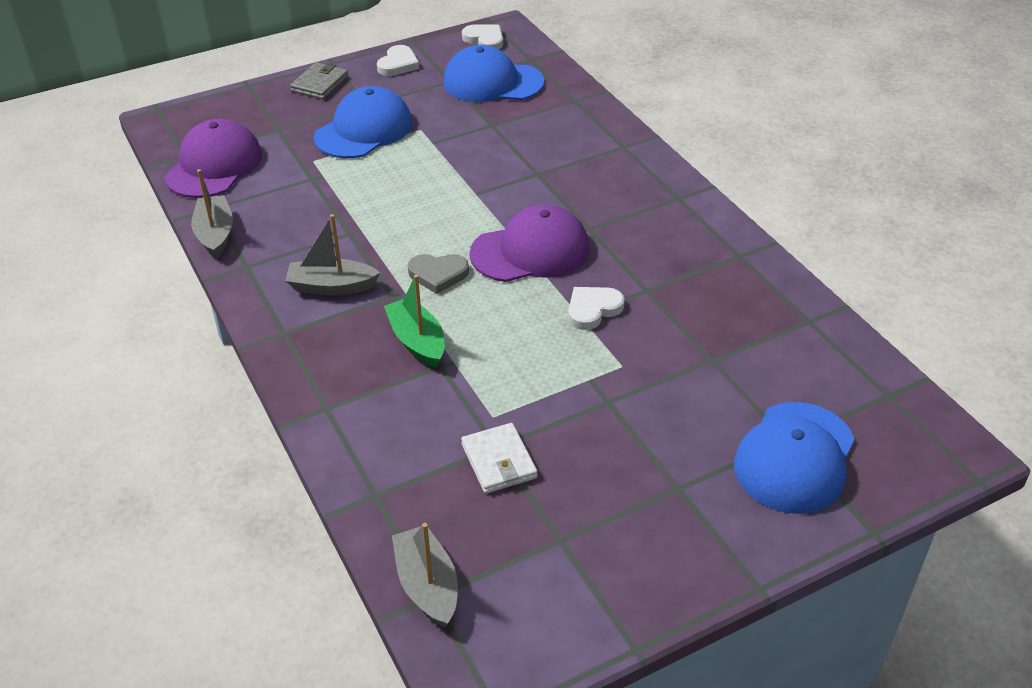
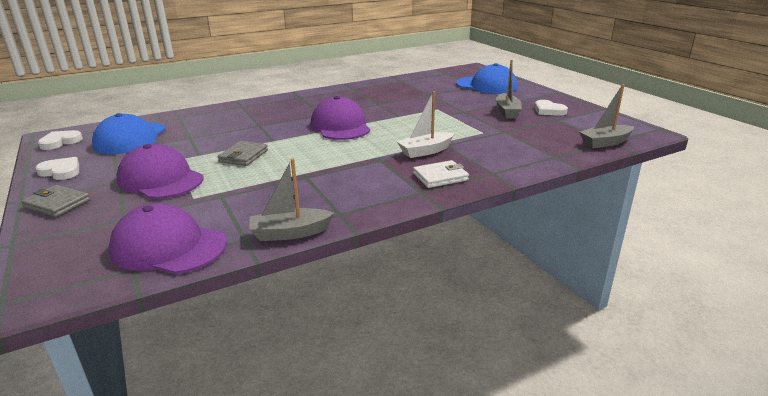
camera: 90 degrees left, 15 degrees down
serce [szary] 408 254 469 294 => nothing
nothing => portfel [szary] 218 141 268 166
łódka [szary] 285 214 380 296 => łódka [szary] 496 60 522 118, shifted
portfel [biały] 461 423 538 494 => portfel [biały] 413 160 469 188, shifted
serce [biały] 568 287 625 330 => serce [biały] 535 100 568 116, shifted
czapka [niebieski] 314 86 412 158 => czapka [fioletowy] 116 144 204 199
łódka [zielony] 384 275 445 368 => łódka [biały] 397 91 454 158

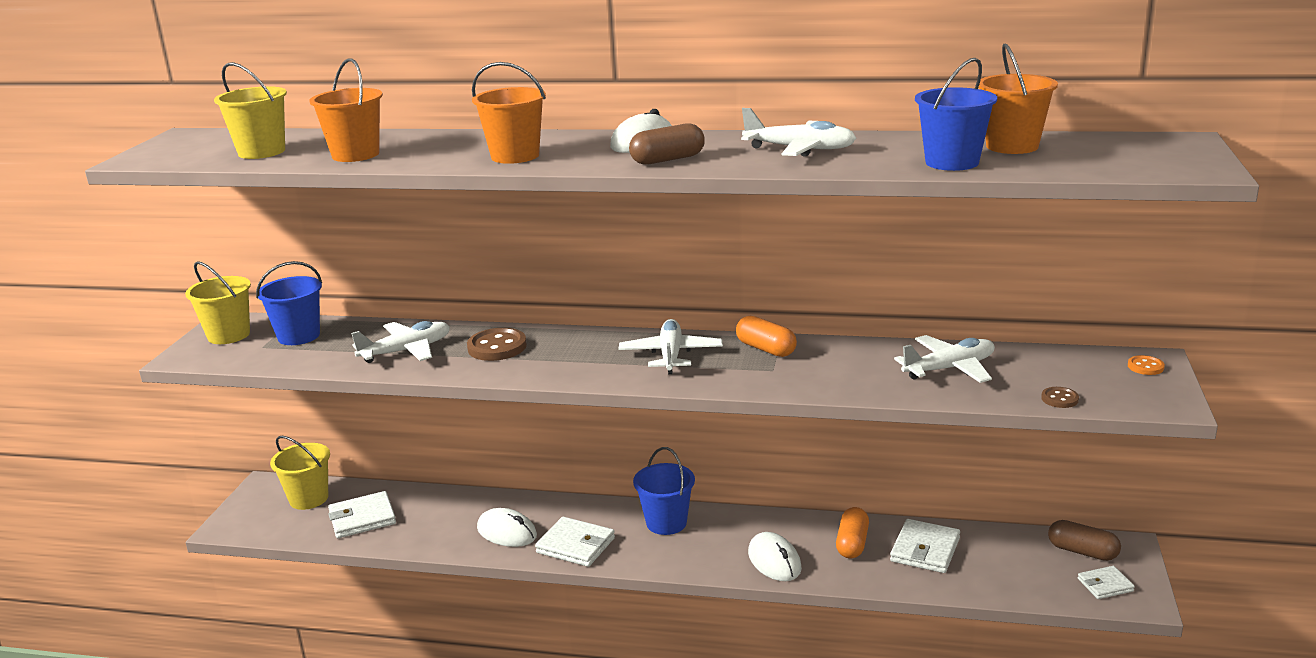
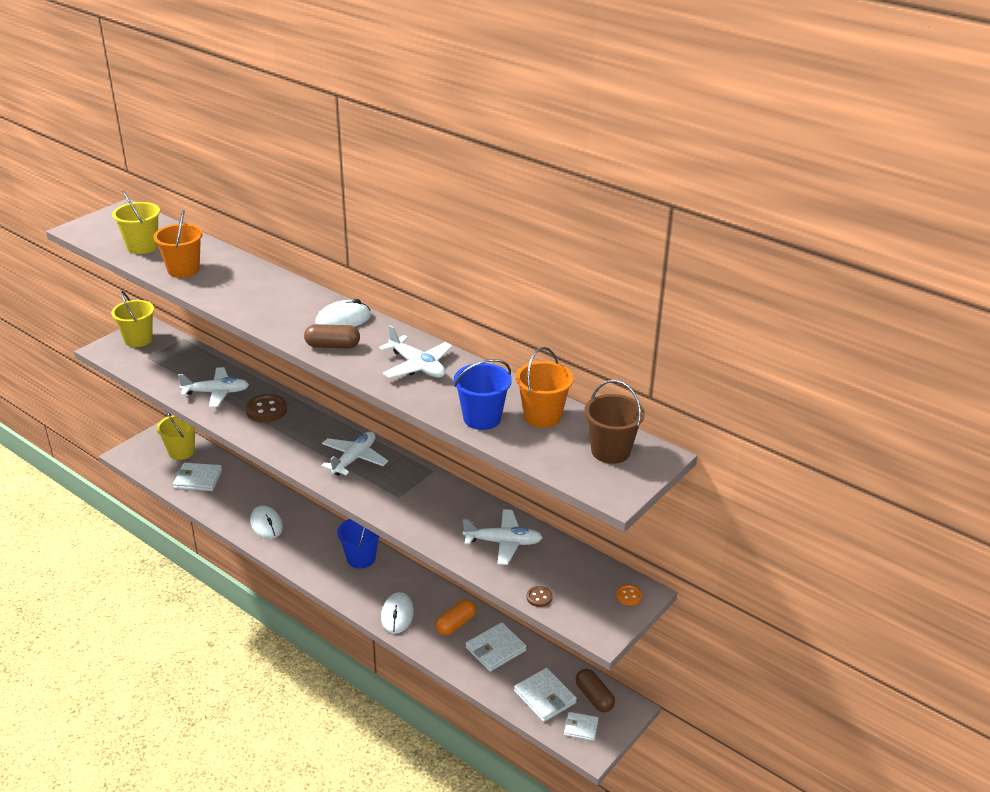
camera: 25 degrees right, 10 degrees up
wiadro [niebieski] 256 261 322 345 => nothing
wiadro [pomarańczowy] 472 62 546 164 => nothing
kapsułka [pomarańczowy] 736 316 797 357 => nothing
nothing => wiadro [brązowy] 584 380 645 464
portfel [biały] 535 517 615 567 => portfel [biały] 514 668 577 722, shifted

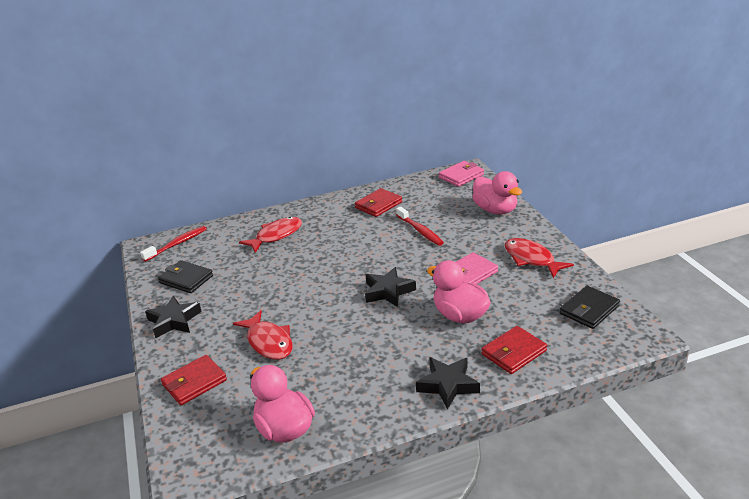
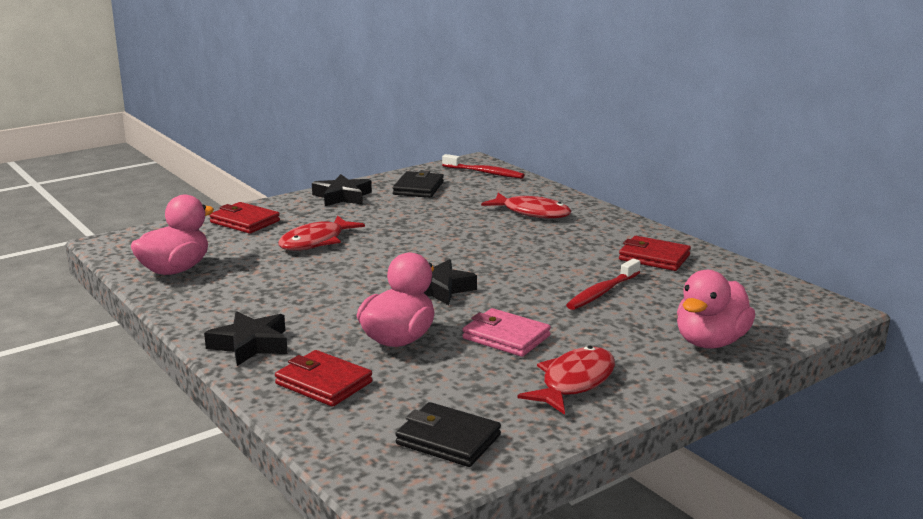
camera: 70 degrees right, 10 degrees down
portfel [różowy] 439 161 484 187 => nothing

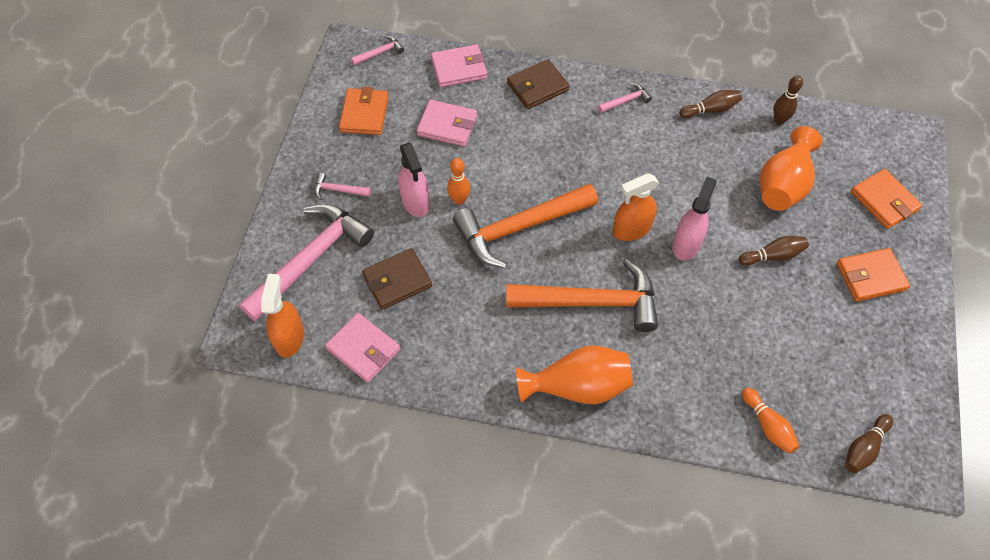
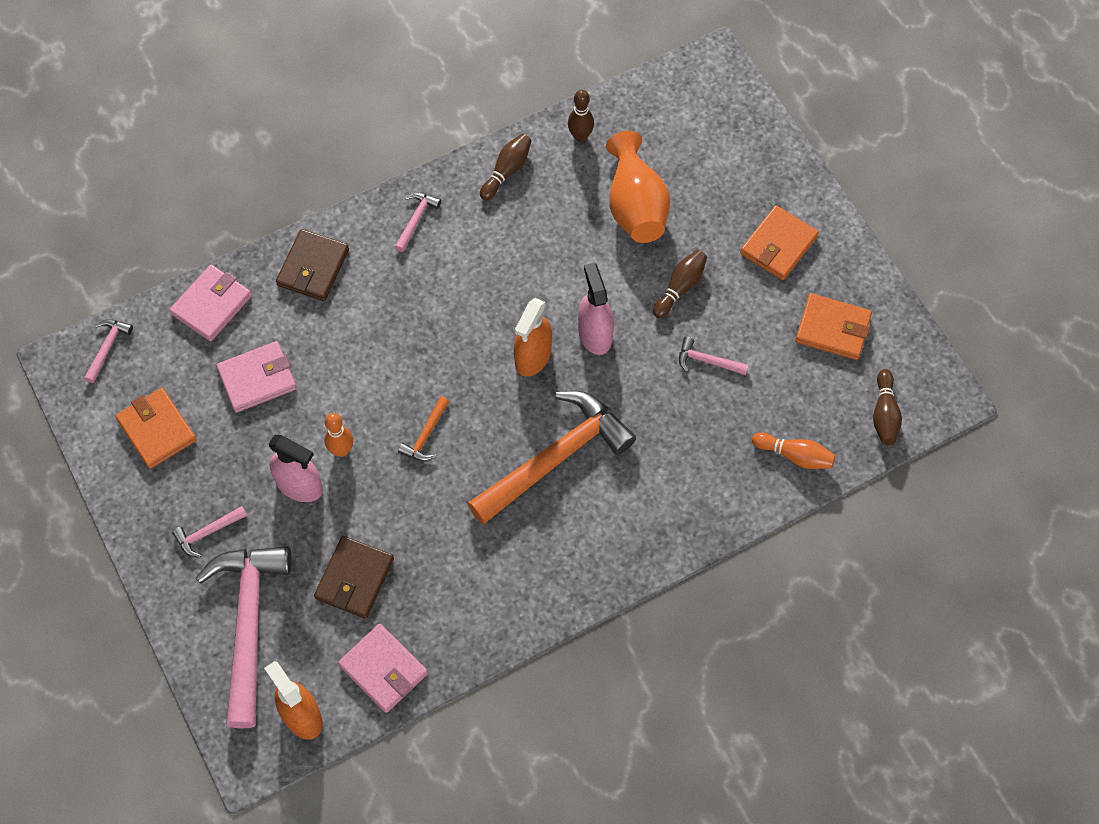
camera: 40 degrees left, 5 degrees up
wazon [pomarańczowy] 516 346 633 404 => nothing
nothing => młotek [różowy] 679 337 749 375
portfel [pomarańczowy] 851 169 922 229 => portfel [pomarańczowy] 795 293 872 360, shifted
portfel [różowy] 325 313 400 383 => portfel [różowy] 338 624 428 713, 45 degrees clockwise
młotek [pomarańczowy] 453 184 598 268 => młotek [pomarańczowy] 398 396 449 461, x0.41

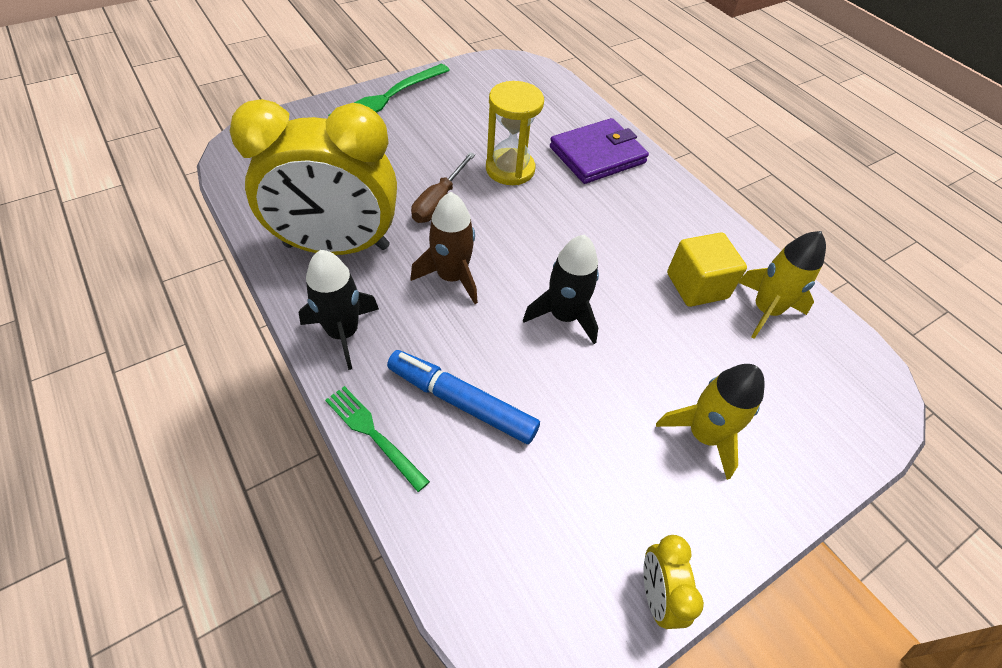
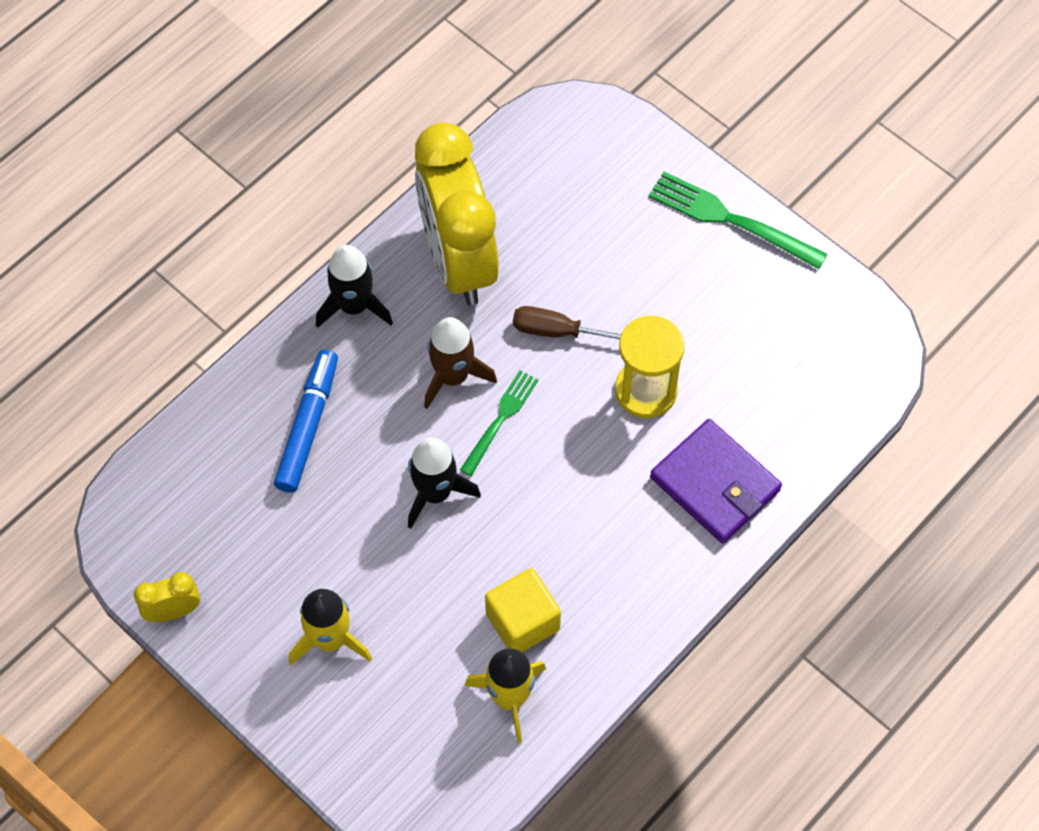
camera: 80 degrees right, 10 degrees up
widelec [zielony] 325 386 430 492 => widelec [zielony] 460 370 538 476, shifted

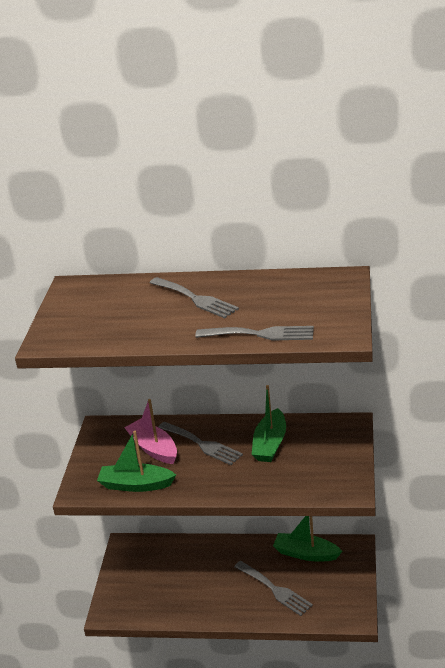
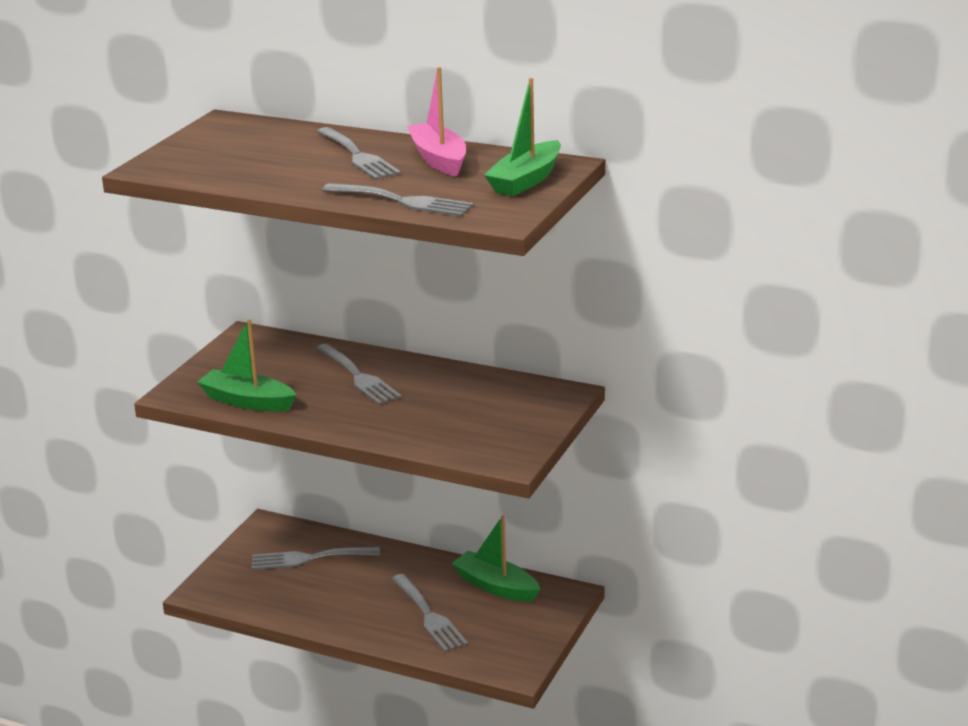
camera: 15 degrees right, 5 degrees down
nothing => widelec [szary] 252 546 380 570
łódka [różowy] 124 399 177 464 => łódka [różowy] 407 67 466 177, shifted
łódka [zielony] 252 385 286 462 => łódka [zielony] 484 78 561 196, shifted

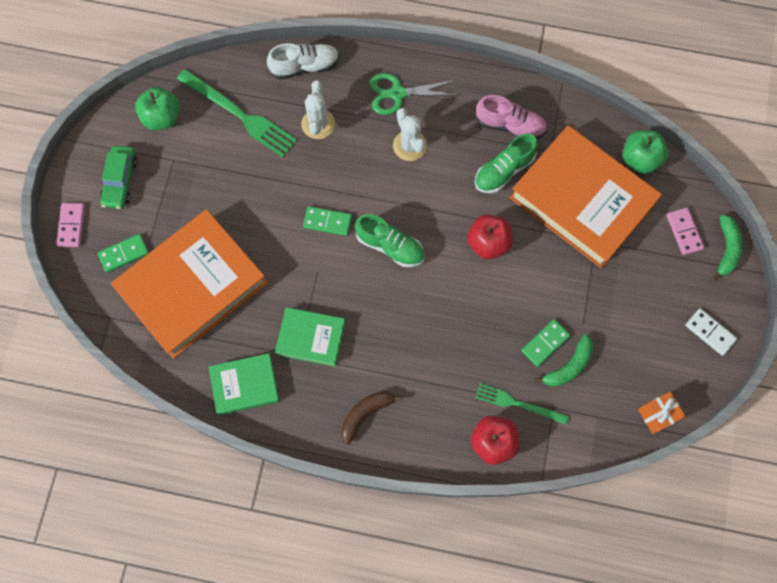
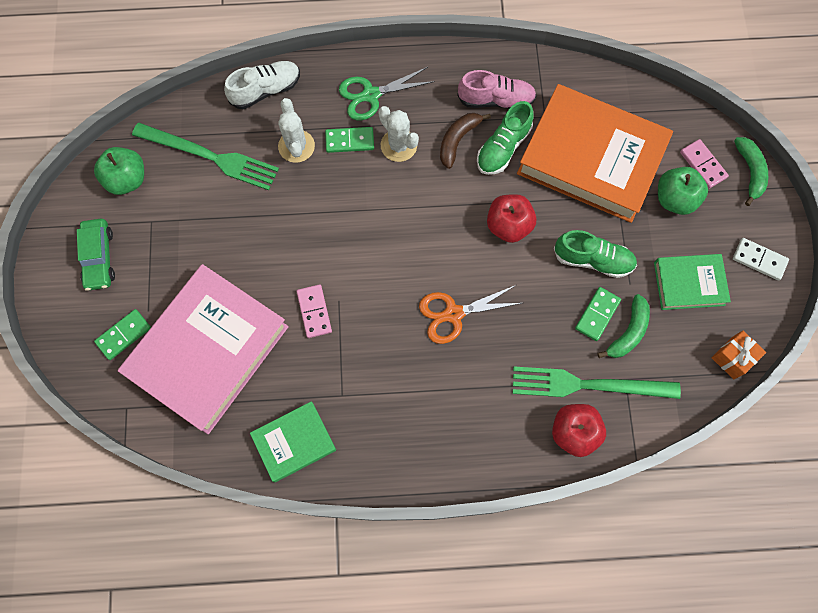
camera: 15 degrees left, 0 degrees up
nothing => nożyczki [pomarańczowy] 419 285 522 344
kostka domina [różowy] 56 203 85 247 => kostka domina [różowy] 297 285 332 338, shifted
książka [zielony] 275 307 345 367 => książka [zielony] 654 254 731 310, shifted
kostka domina [zielony] 303 206 352 236 => kostka domina [zielony] 325 127 374 153, shifted
banan [brązowy] 341 391 403 445 => banan [brązowy] 440 113 491 169, shifted
but [zielony] 355 214 425 267 => but [zielony] 554 230 637 278, shifted
jabłko [zielony] 623 130 669 174 => jabłko [zielony] 658 167 708 215, shifted
książka [pomarańczowy] 111 209 267 359 => książka [różowy] 118 264 289 434
widelec [zielony] 475 383 569 425 => widelec [zielony] 513 367 681 399, x1.63

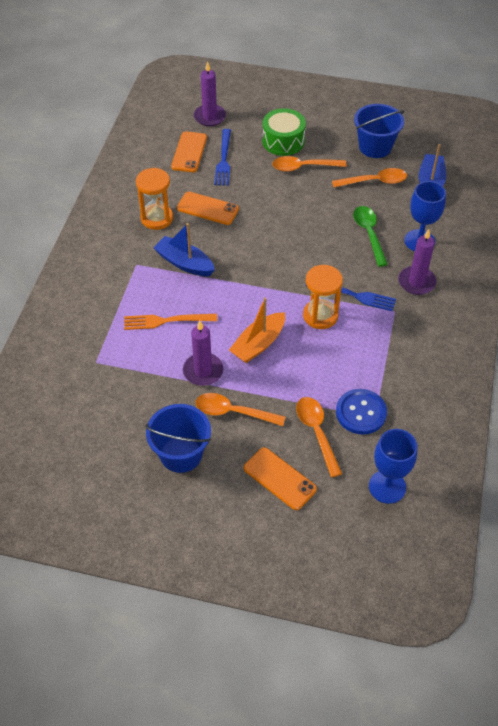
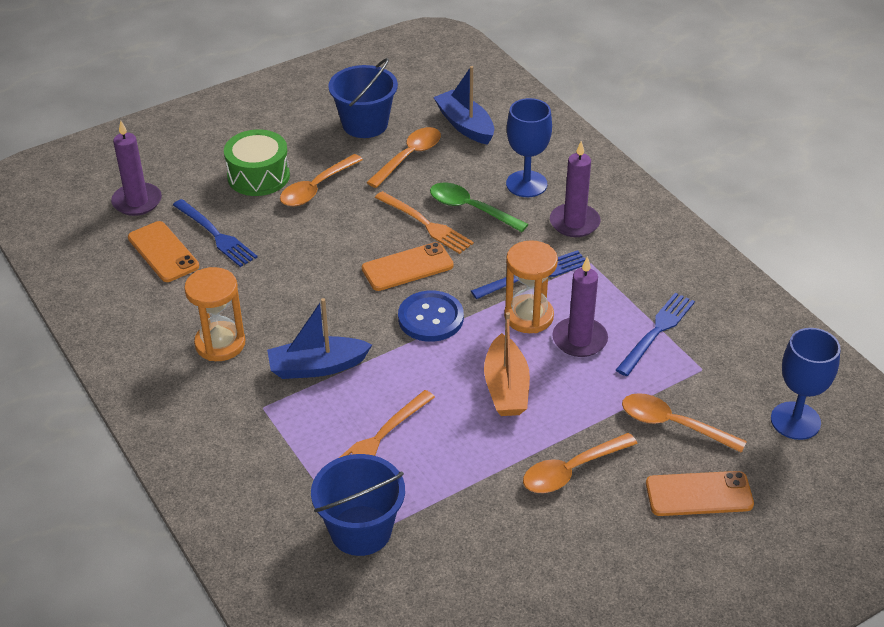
camera: 45 degrees left, 10 degrees down
nothing => widelec [pomarańczowy] 375 191 474 254
nothing => widelec [niebieski] 616 293 695 376
wiadro [niebieski] 145 404 211 473 => wiadro [niebieski] 311 454 405 556, shifted
telefon [pomarańczowy] 177 192 239 225 => telefon [pomarańczowy] 362 242 454 291, shifted
świeca [fioletowy] 183 320 224 386 => świeca [fioletowy] 552 256 608 357, shifted
guzik [niebieski] 336 389 387 435 => guzik [niebieski] 398 290 464 342, shifted

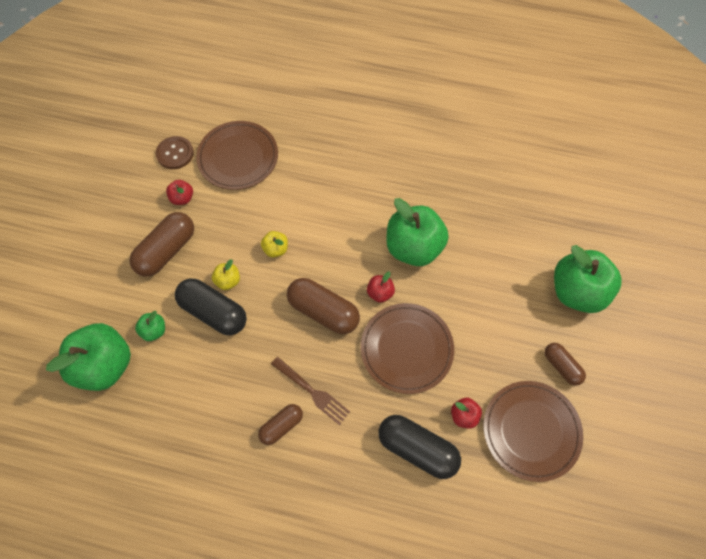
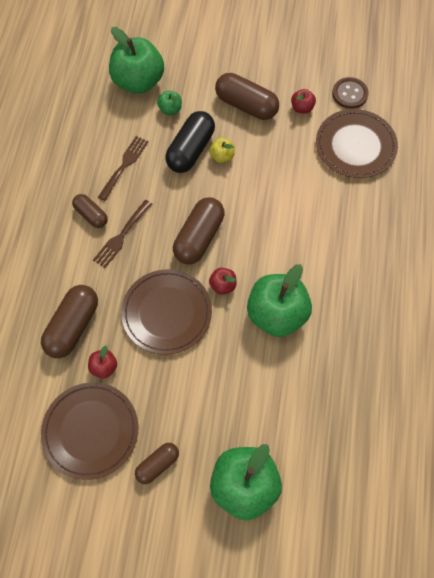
camera: 85 degrees right, 0 degrees up
jabłko [żółty] 261 231 288 258 => nothing
nothing => widelec [brązowy] 98 136 149 201
kapsułka [czarny] 378 415 461 479 => kapsułka [brązowy] 41 285 98 358

